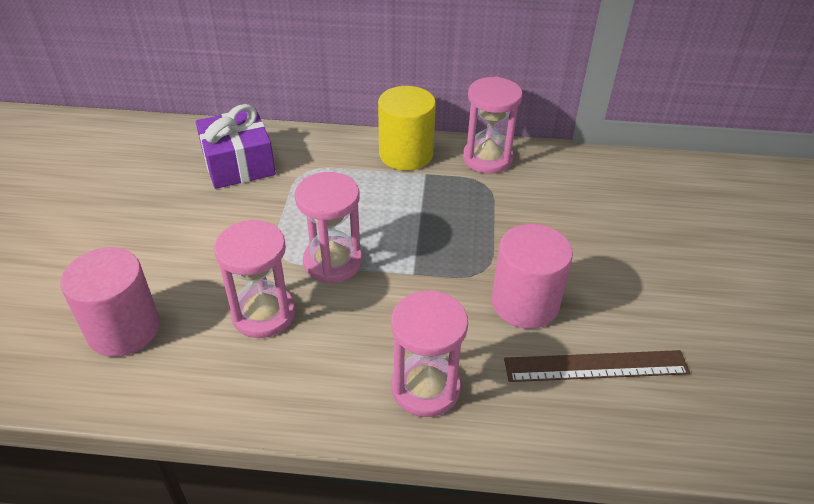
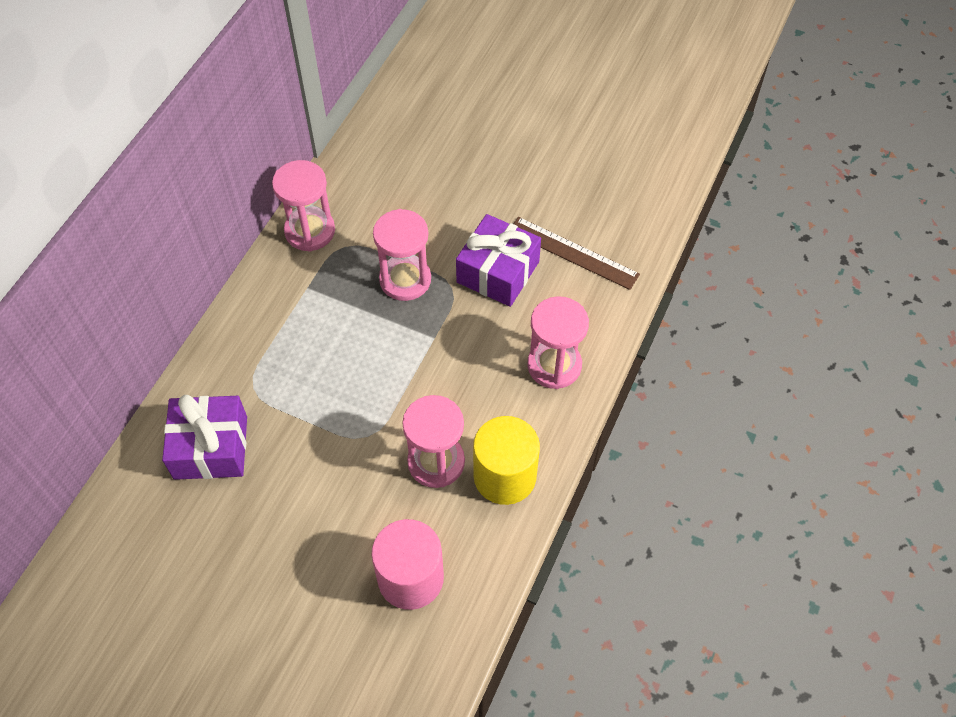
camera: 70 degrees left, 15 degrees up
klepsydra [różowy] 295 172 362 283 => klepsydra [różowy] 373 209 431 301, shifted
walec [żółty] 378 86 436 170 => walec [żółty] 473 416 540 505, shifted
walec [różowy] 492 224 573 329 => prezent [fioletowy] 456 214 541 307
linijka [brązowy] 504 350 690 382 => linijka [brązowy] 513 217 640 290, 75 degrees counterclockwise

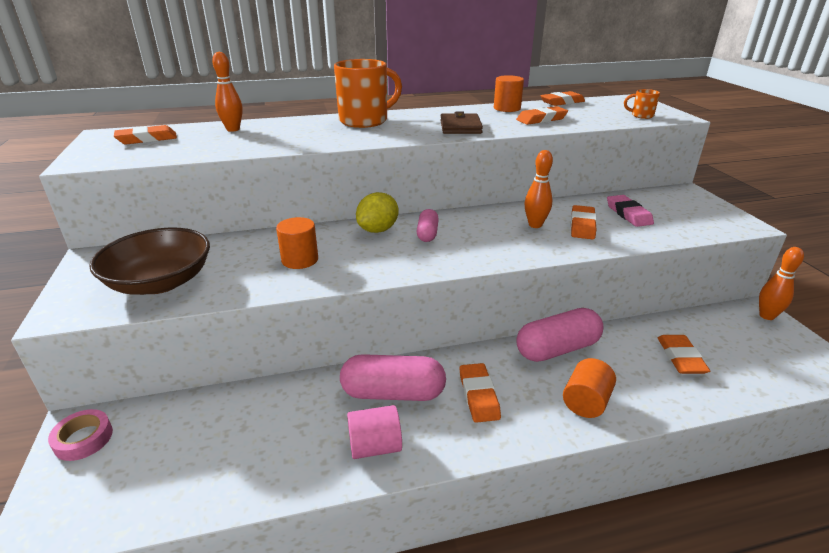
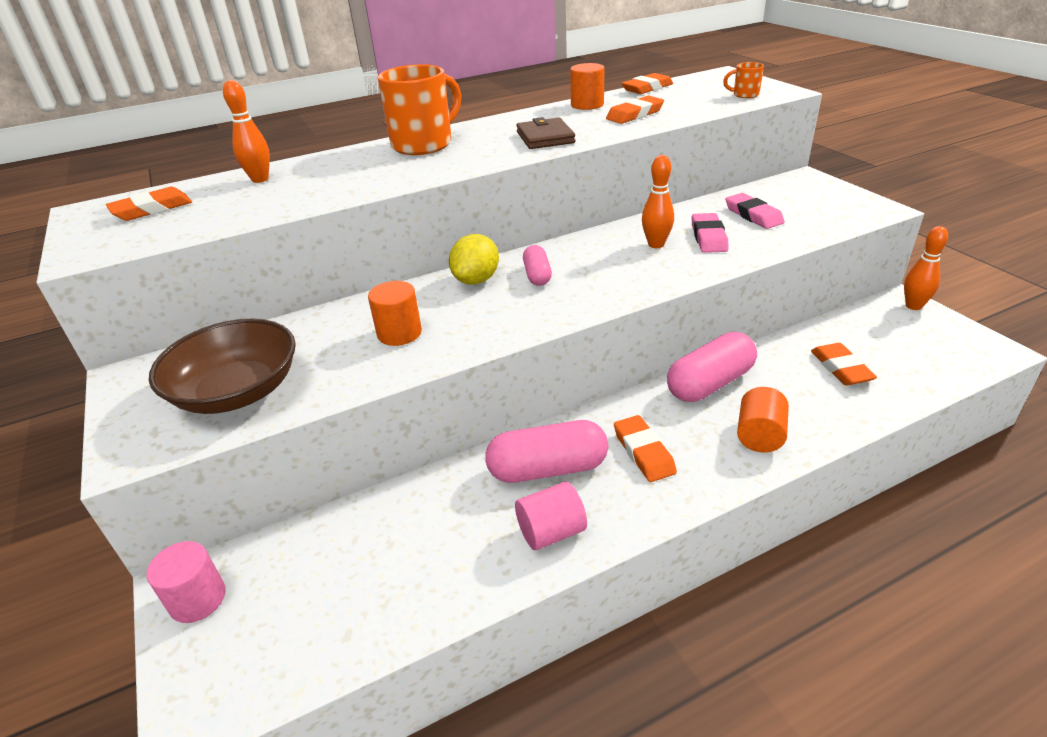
camera: 10 degrees left, 5 degrees up
taśma klejąca [różowy] 48 409 113 461 => walec [różowy] 146 541 225 623
gumka do mazania [pomarańczowy] 571 205 597 239 => gumka do mazania [różowy] 692 213 728 253

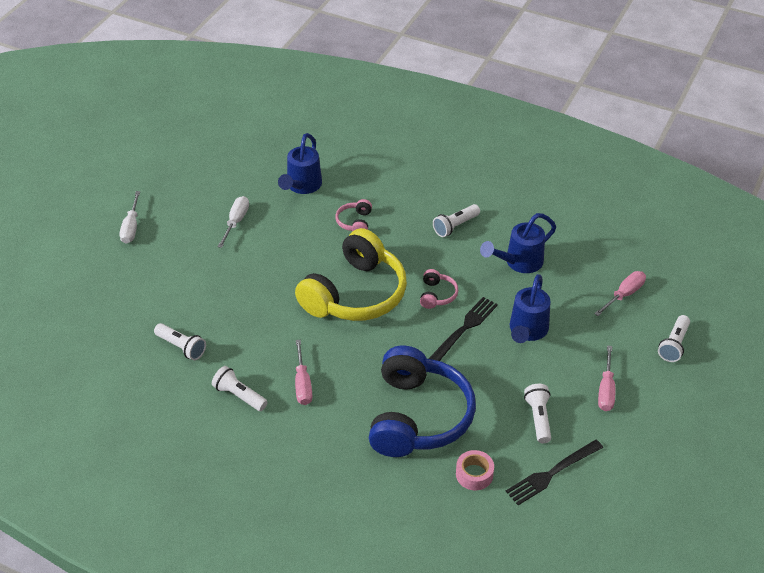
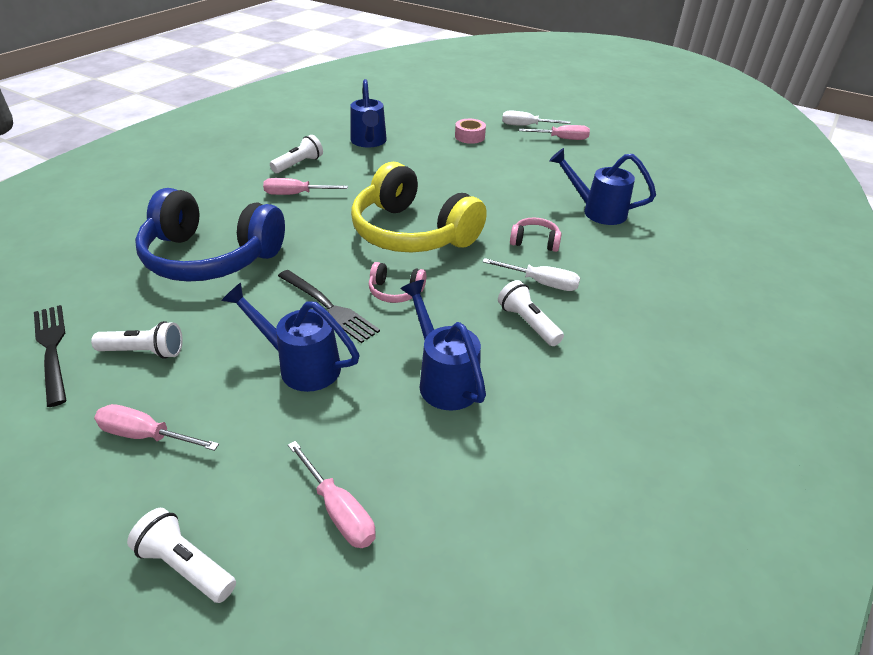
camera: 95 degrees right, 5 degrees down
nothing => śrubokręt [różowy] 519 125 590 140
śrubokręt [biały] 218 196 249 248 => śrubokręt [biały] 482 258 580 291, shifted
taśma klejąca [różowy] 456 450 494 490 => taśma klejąca [różowy] 455 119 486 144, shifted
latarka [biały] 154 323 206 360 => konewka [niebieski] 350 79 387 147

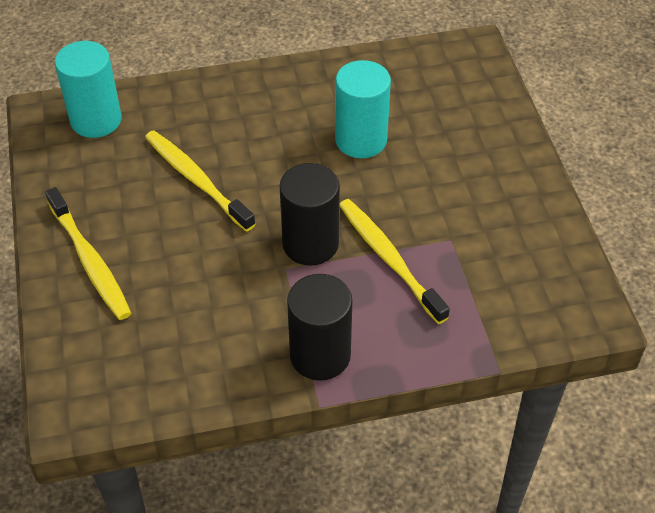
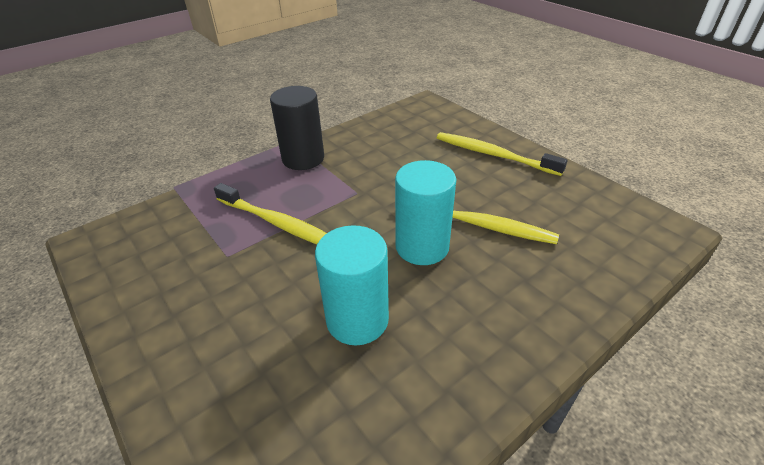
camera: 155 degrees right, 10 degrees down
walec [czarny] 280 163 340 266 => nothing
walec [turkusowy] 55 41 122 138 => walec [turkusowy] 395 160 456 265, shifted

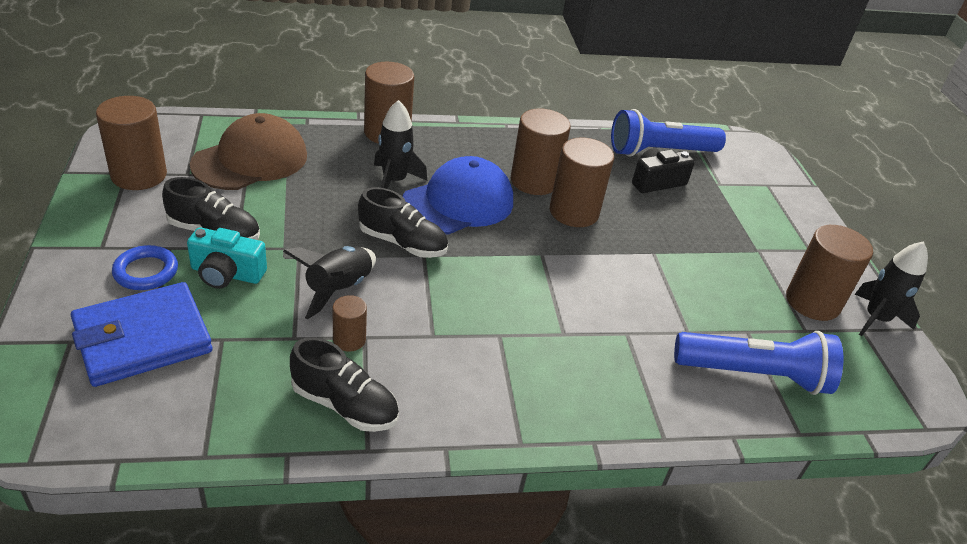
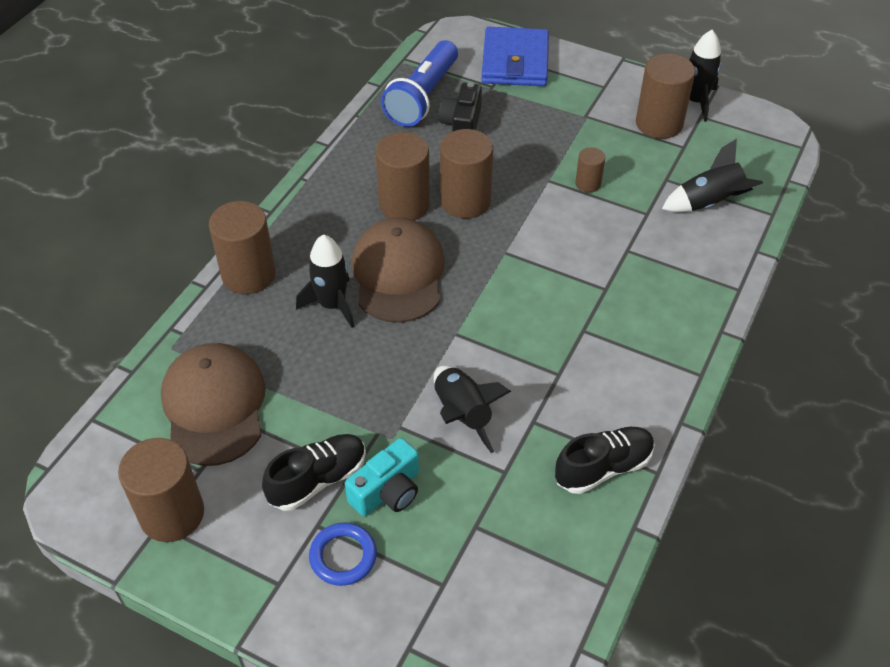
camera: 50 degrees left, 10 degrees up
but [czarny] 358 187 448 258 => nothing
portfel [niebieski] 71 282 212 387 => portfel [niebieski] 481 27 549 86, shifted
walec [brązowy] 332 295 367 352 => walec [brązowy] 575 147 605 193, shifted
latarka [niebieski] 674 331 843 395 => rakieta [czarny] 662 139 763 212
czapka [niebieski] 402 156 513 235 => czapka [brązowy] 351 217 445 323

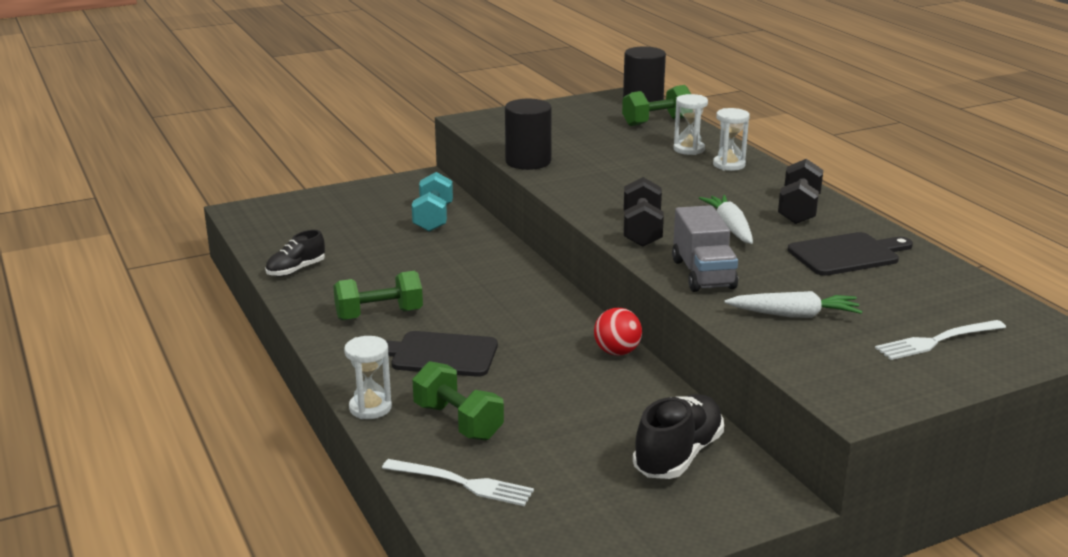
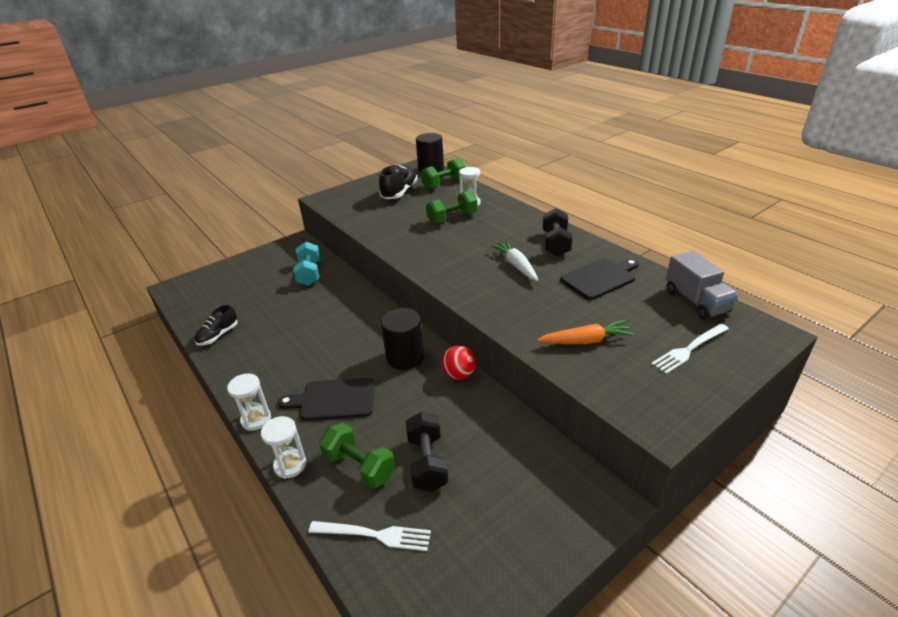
camera: 10 degrees left, 10 degrees up
hantel [zielony] 333 271 423 320 => hantel [zielony] 426 190 478 225, shifted
walec [czarny] 505 99 552 170 => walec [czarny] 381 308 424 370, shifted
hantel [czarny] 624 177 664 247 => hantel [czarny] 406 412 448 492, shifted
but [czarny] 633 394 724 479 => but [czarny] 379 165 418 199, shifted
ciężarówka [szary] 672 205 738 292 => ciężarówka [szary] 666 251 738 319, shifted
klepsydra [biały] 713 108 750 171 => klepsydra [biały] 227 373 271 431, shifted
marchewka [biały] 725 291 862 318 => marchewka [pomarańczowy] 537 320 634 344

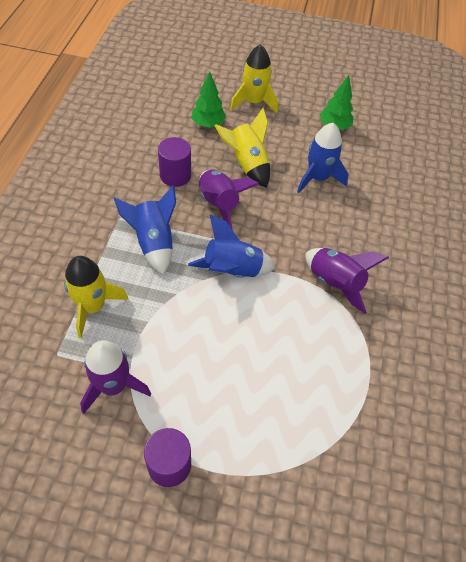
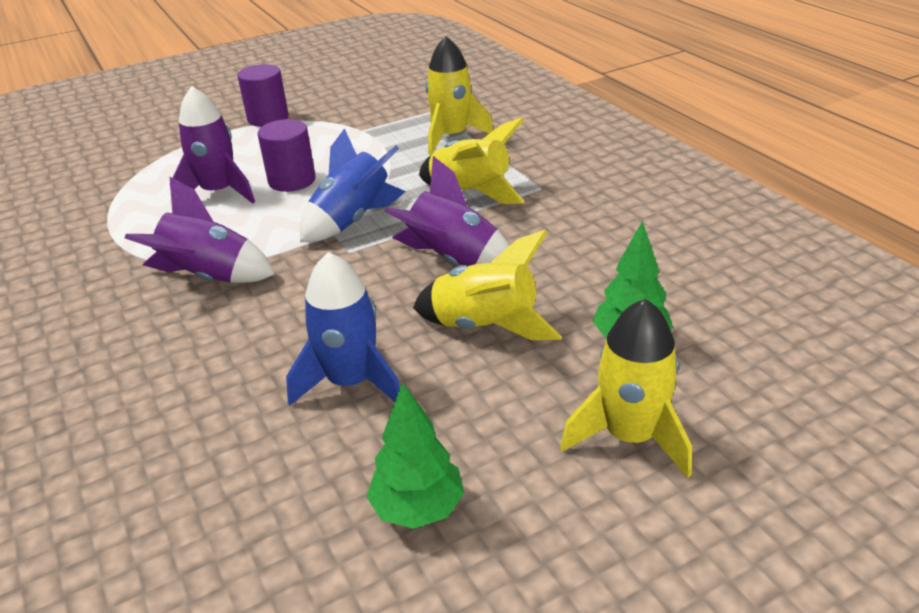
camera: 145 degrees right, 20 degrees down
rakieta [fioletowy] 80 340 151 414 => rakieta [fioletowy] 172 86 255 204, shifted
walec [fioletowy] 158 137 191 187 => walec [fioletowy] 258 119 316 192, shifted
rakieta [niebieski] 114 185 176 275 => rakieta [żółty] 419 117 524 204

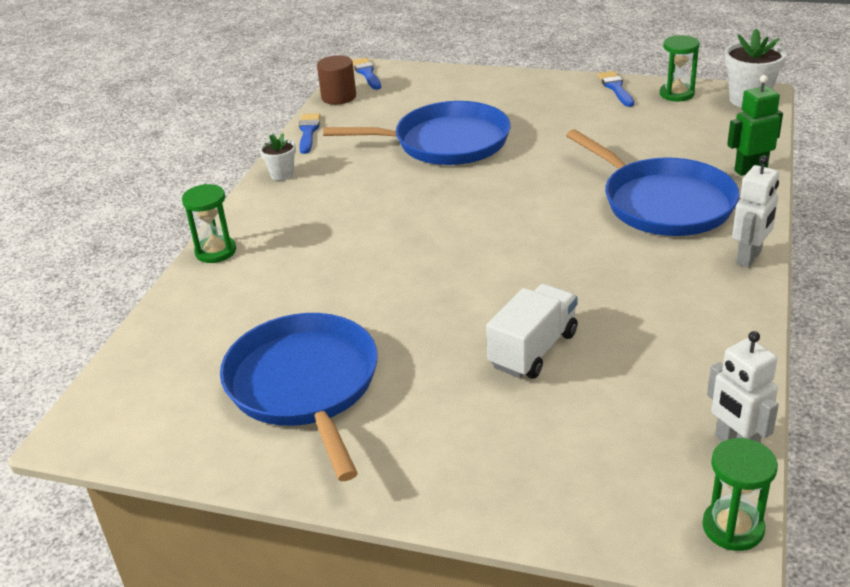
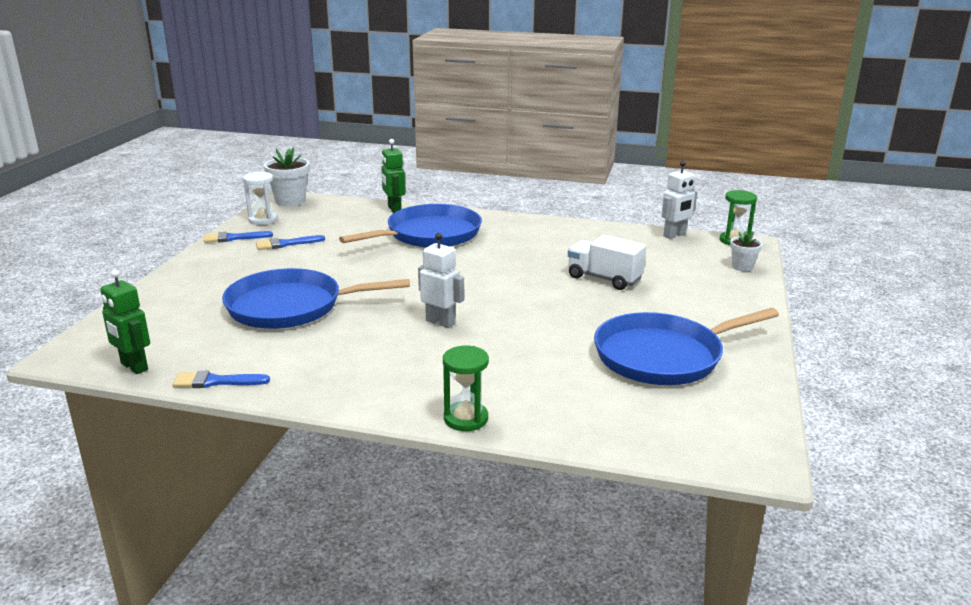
camera: 95 degrees left, 10 degrees down
doniczka [biały] 260 133 296 181 => doniczka [biały] 730 231 762 271, shifted
pędzel [niebieski] 352 58 381 90 => pędzel [niebieski] 256 235 325 250, shifted
robot [biały] 732 155 780 268 => robot [biały] 418 233 464 328, shifted
walec [brązowy] 317 55 356 105 => robot [zielony] 100 270 150 374
klepsydra [zielony] 660 35 700 101 => klepsydra [biały] 243 172 277 225
patelnia [niebieski] 323 101 511 165 => patelnia [niebieski] 222 268 410 329, 90 degrees counterclockwise

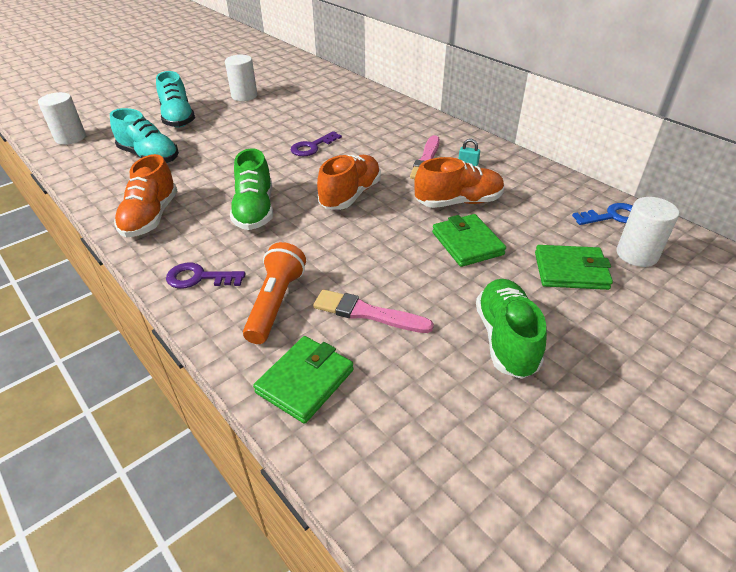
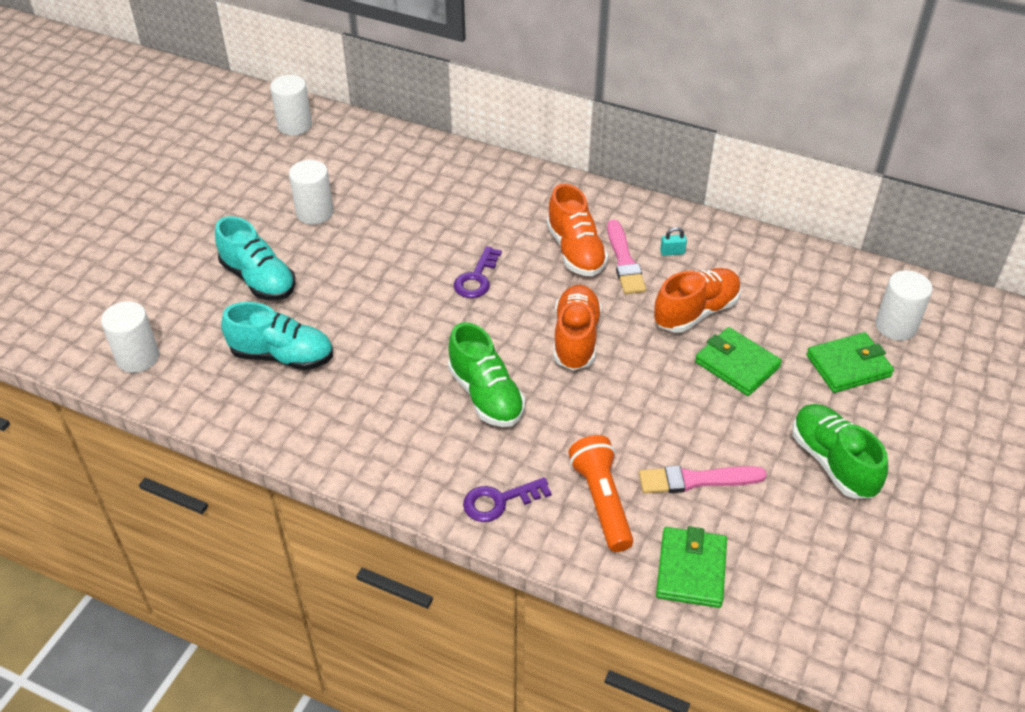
camera: 25 degrees left, 5 degrees up
klucz [niebieski] 572 203 633 225 => nothing
nothing => walec [biały] 270 75 312 135
but [pomarańczowy] 114 154 177 238 => but [pomarańczowy] 547 184 609 276, shifted

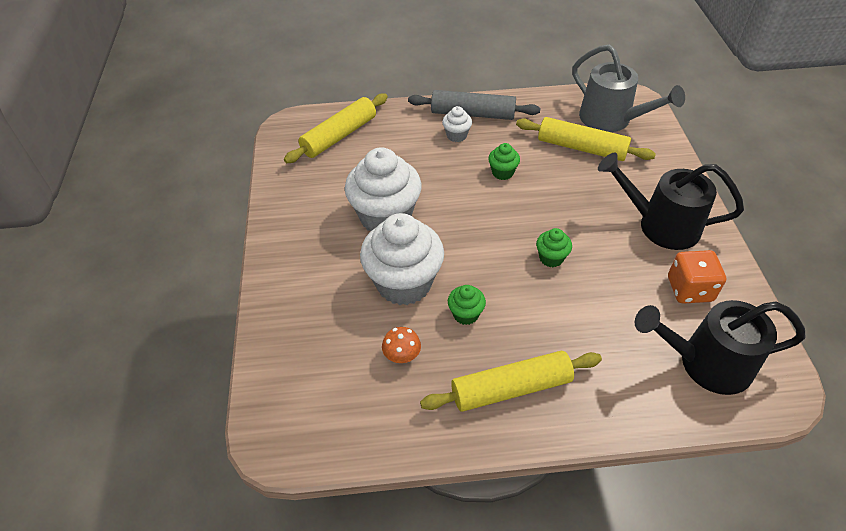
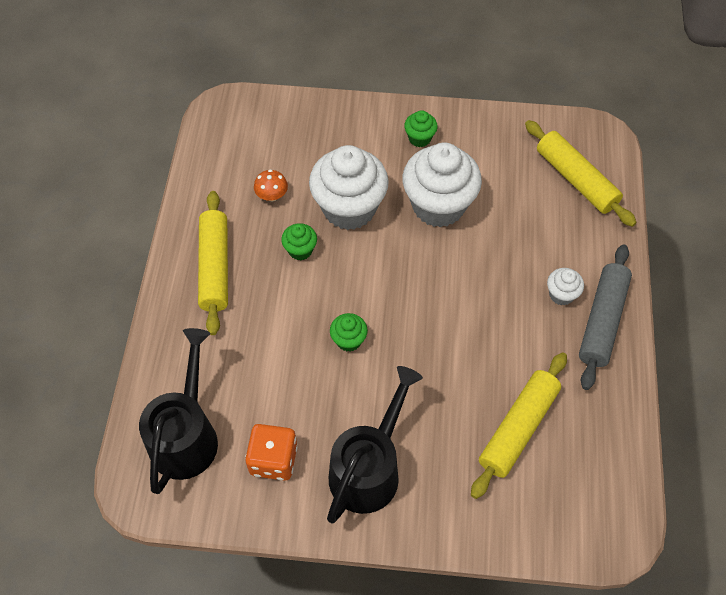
camera: 100 degrees right, 10 degrees up
konewka [szary] 572 44 685 132 => nothing
muffinka [zielony] 488 143 520 180 => muffinka [zielony] 404 110 438 147, shifted

